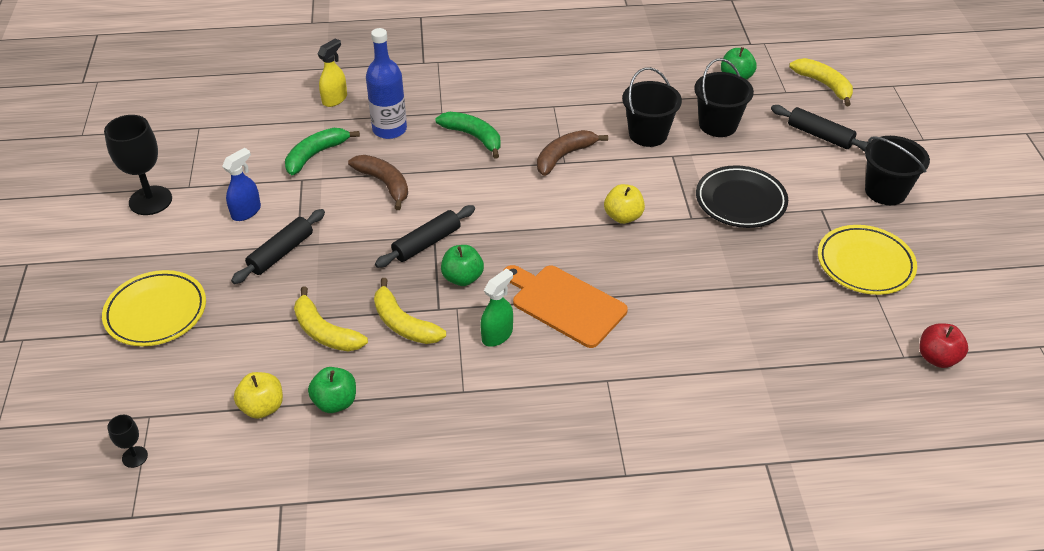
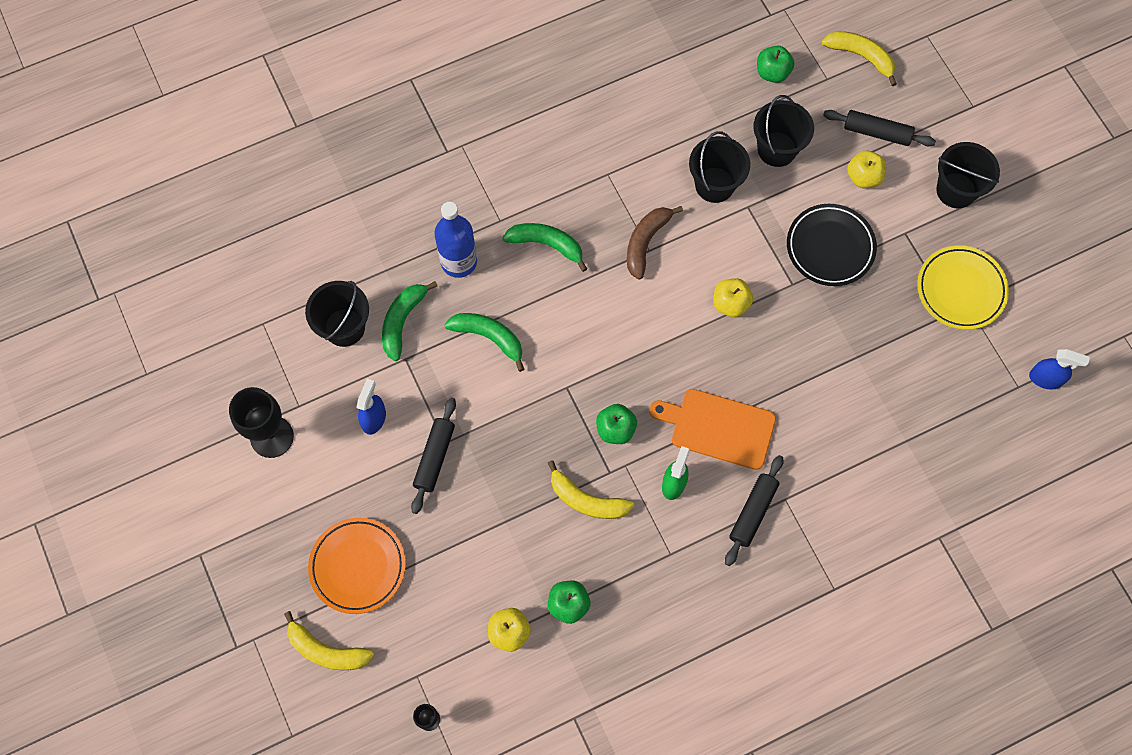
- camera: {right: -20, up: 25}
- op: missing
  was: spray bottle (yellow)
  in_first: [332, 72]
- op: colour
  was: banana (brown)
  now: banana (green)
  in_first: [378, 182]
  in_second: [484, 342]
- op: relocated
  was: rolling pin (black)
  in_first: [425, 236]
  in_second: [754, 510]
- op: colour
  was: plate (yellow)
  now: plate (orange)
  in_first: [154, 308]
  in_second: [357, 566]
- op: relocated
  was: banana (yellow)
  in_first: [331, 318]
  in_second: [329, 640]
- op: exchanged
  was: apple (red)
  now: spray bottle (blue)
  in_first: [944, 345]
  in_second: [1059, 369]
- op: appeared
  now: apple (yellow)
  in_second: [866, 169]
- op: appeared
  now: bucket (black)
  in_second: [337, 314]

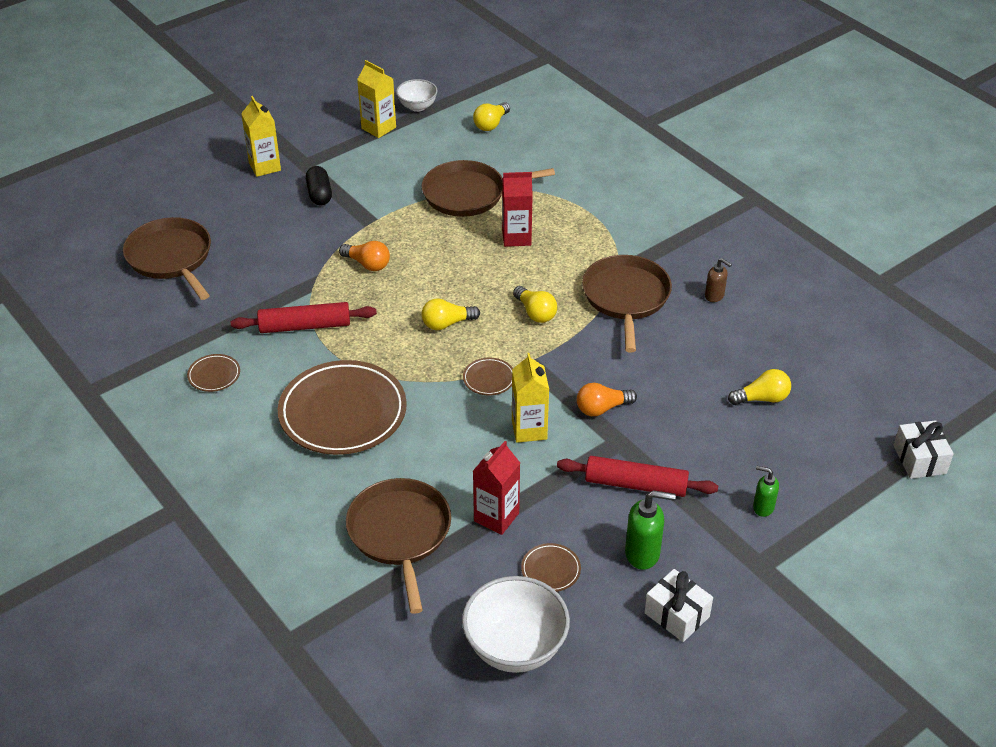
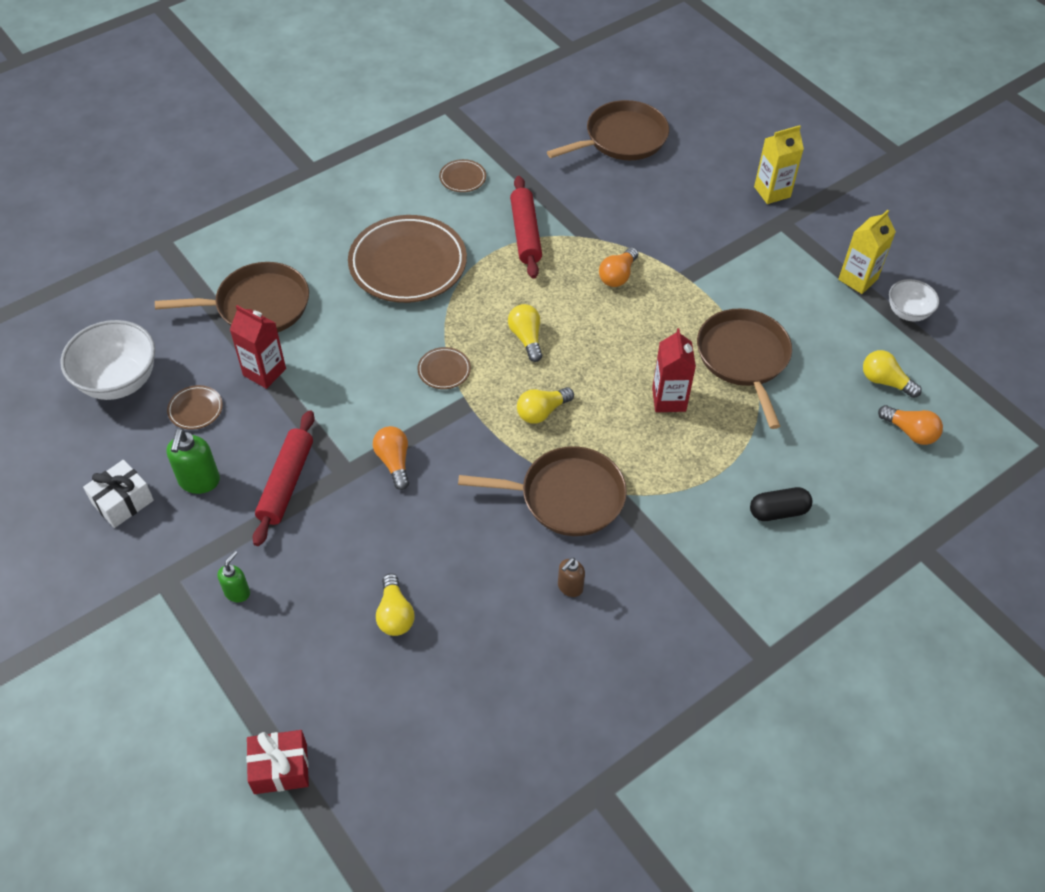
- camera: {right: 90, up: 10}
- op: relocated
  was: capsule (black)
  in_first: [319, 185]
  in_second: [781, 504]
- op: missing
  was: carton (yellow)
  in_first: [530, 398]
- op: colour
  was: gift (white)
  now: gift (red)
  in_first: [924, 449]
  in_second: [277, 762]
- op: appeared
  now: light bulb (orange)
  in_second: [910, 425]

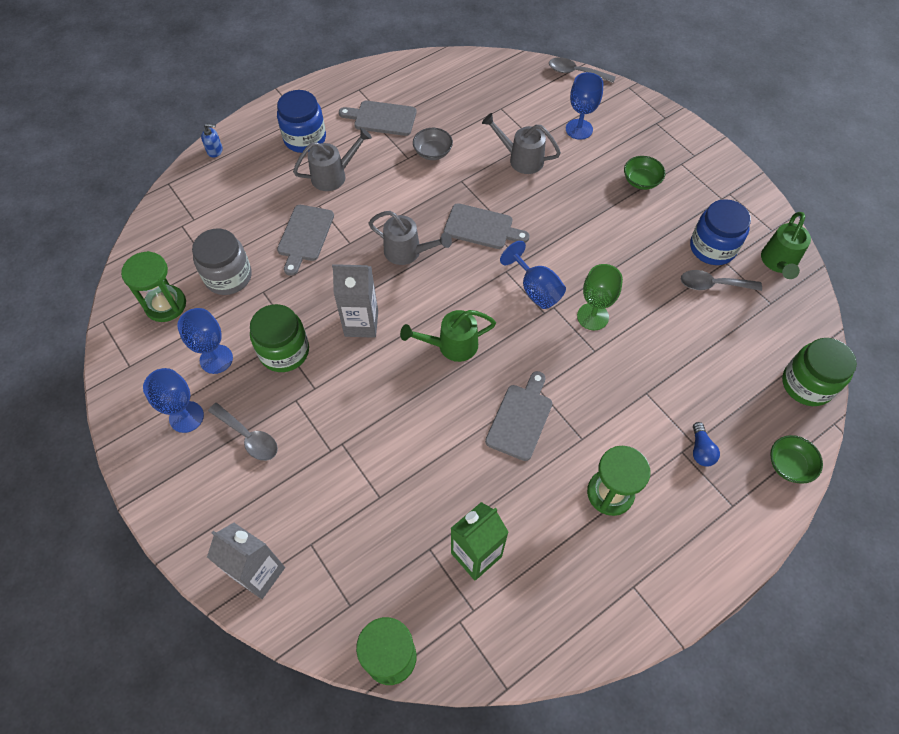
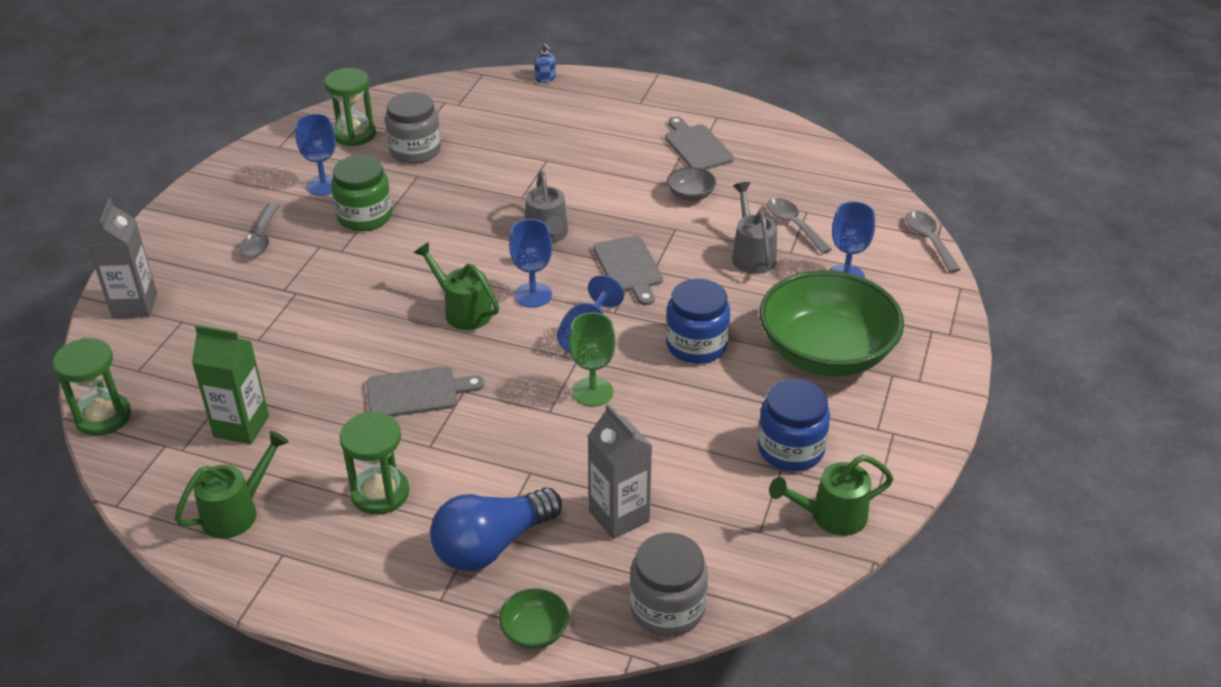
- camera: {right: 55, up: -20}
- op: relocated
  was: jar (blue)
  in_first: [301, 121]
  in_second: [698, 321]
- op: missing
  was: watering can (grey)
  in_first: [332, 159]
- op: size
  was: bowl (green)
  in_first: [644, 173]
  in_second: [832, 323]
  ratio: 2.48
- op: missing
  was: cutting board (grey)
  in_first: [305, 240]
- op: relocated
  was: carton (grey)
  in_first: [355, 301]
  in_second: [620, 471]
- op: relocated
  was: spoon (grey)
  in_first: [721, 280]
  in_second: [799, 226]
- op: colour
  was: jar (green)
  now: jar (grey)
  in_first: [819, 372]
  in_second: [669, 584]
- op: relocated
  was: goblet (blue)
  in_first: [173, 400]
  in_second: [530, 263]
- op: size
  was: light bulb (blue)
  in_first: [706, 444]
  in_second: [496, 529]
  ratio: 2.24
- op: appeared
  now: watering can (green)
  in_second: [232, 485]

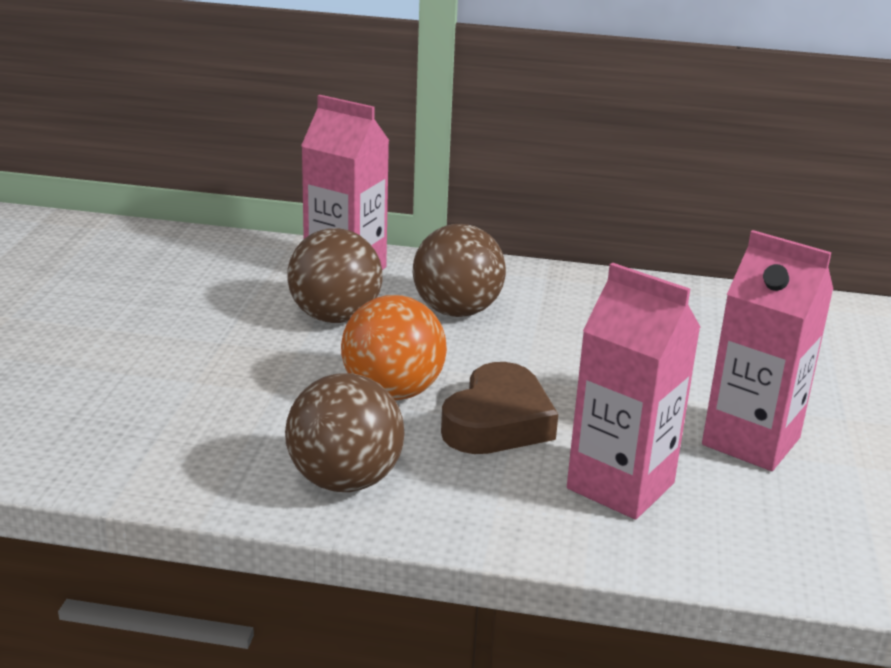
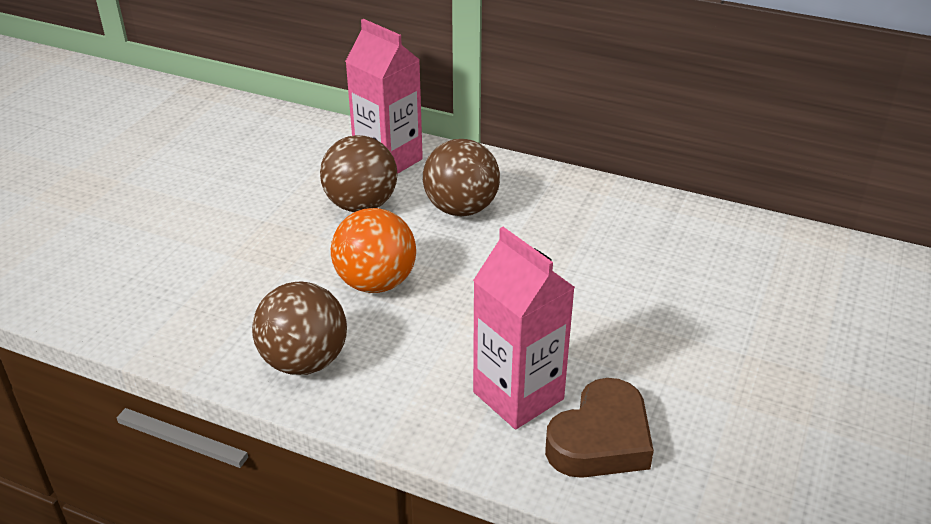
- camera: {right: 15, up: 10}
- op: missing
  was: carton (pink)
  in_first: [768, 350]
- op: relocated
  was: heart (brown)
  in_first: [499, 408]
  in_second: [599, 428]

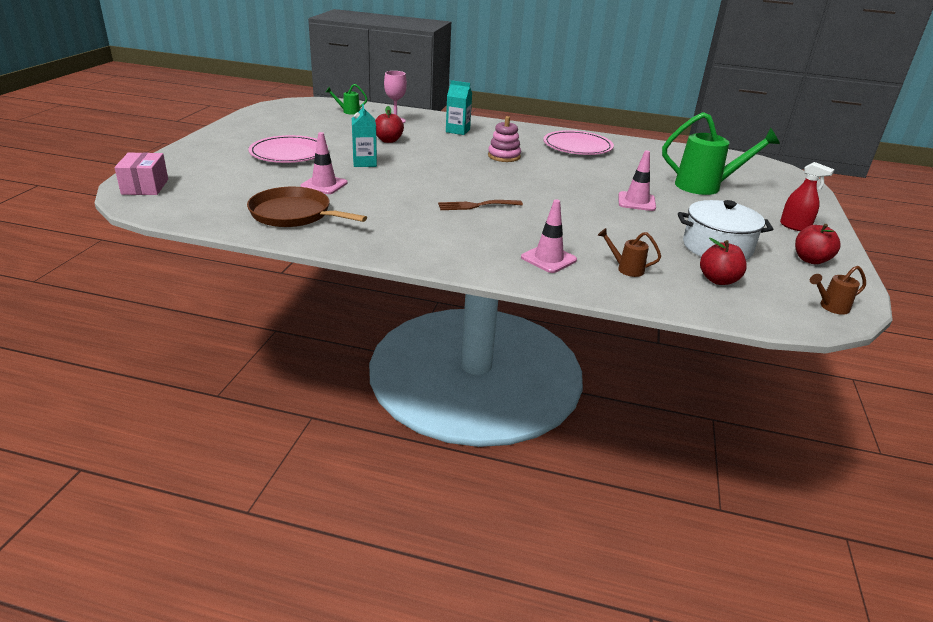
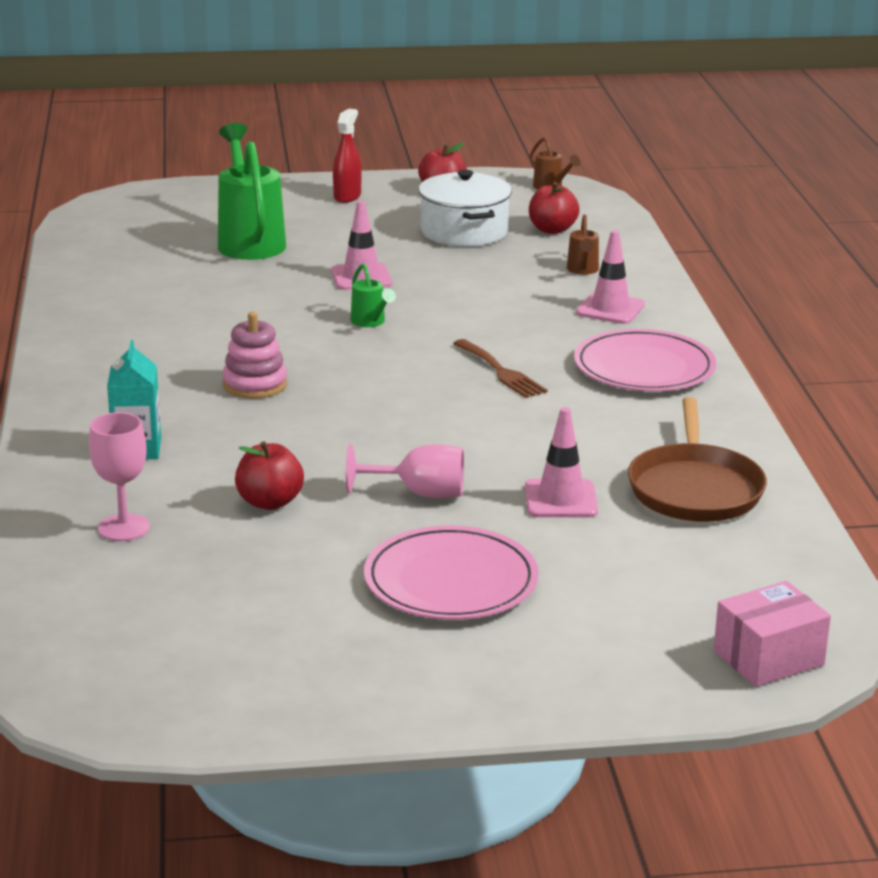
- camera: {right: -110, up: -5}
- op: relocated
  was: watering can (green)
  in_first: [346, 99]
  in_second: [373, 295]
- op: exchanged
  was: carton (turquoise)
  now: goblet (pink)
  in_first: [364, 135]
  in_second: [405, 471]
- op: relocated
  was: plate (pink)
  in_first: [578, 142]
  in_second: [645, 360]

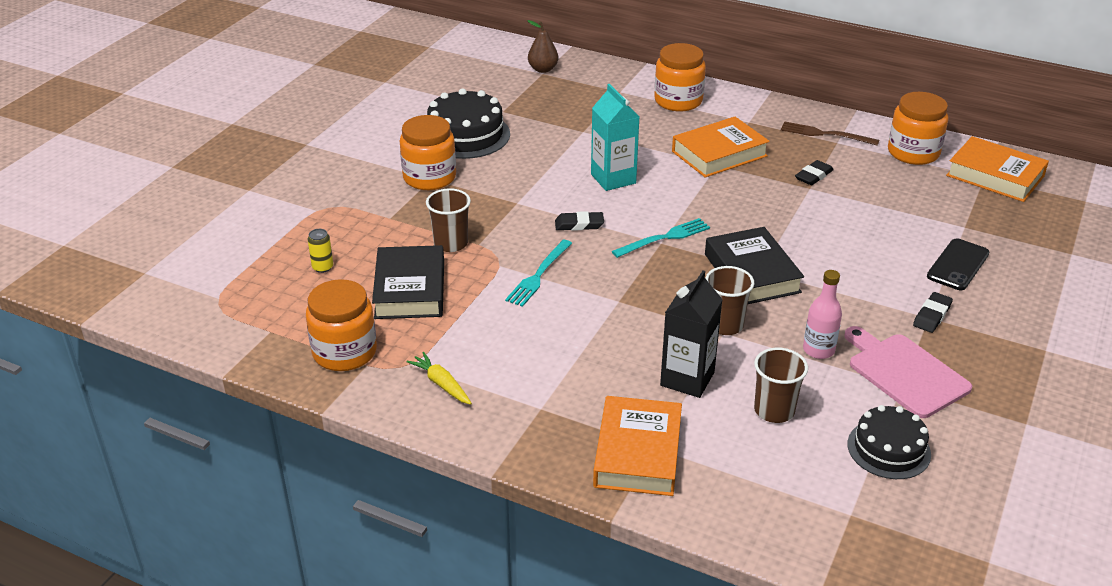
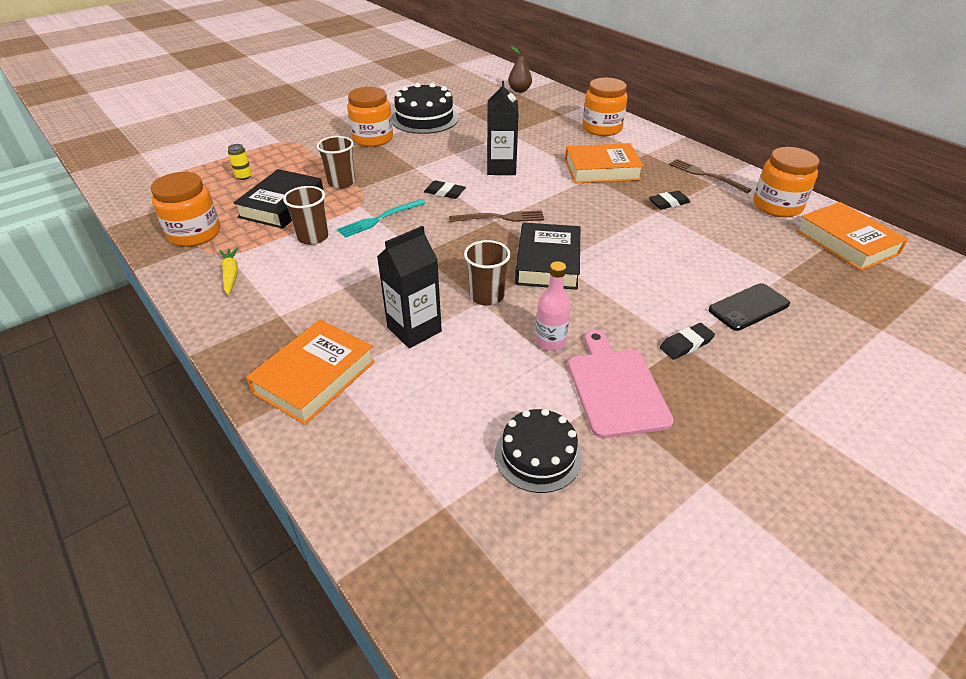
- camera: {right: 25, up: 5}
- op: colour
  was: carton (turquoise)
  now: carton (black)
  in_first: [615, 137]
  in_second: [503, 128]
- op: colour
  was: fork (turquoise)
  now: fork (brown)
  in_first: [661, 238]
  in_second: [496, 216]
- op: relocated
  was: cup (brown)
  in_first: [781, 385]
  in_second: [305, 215]

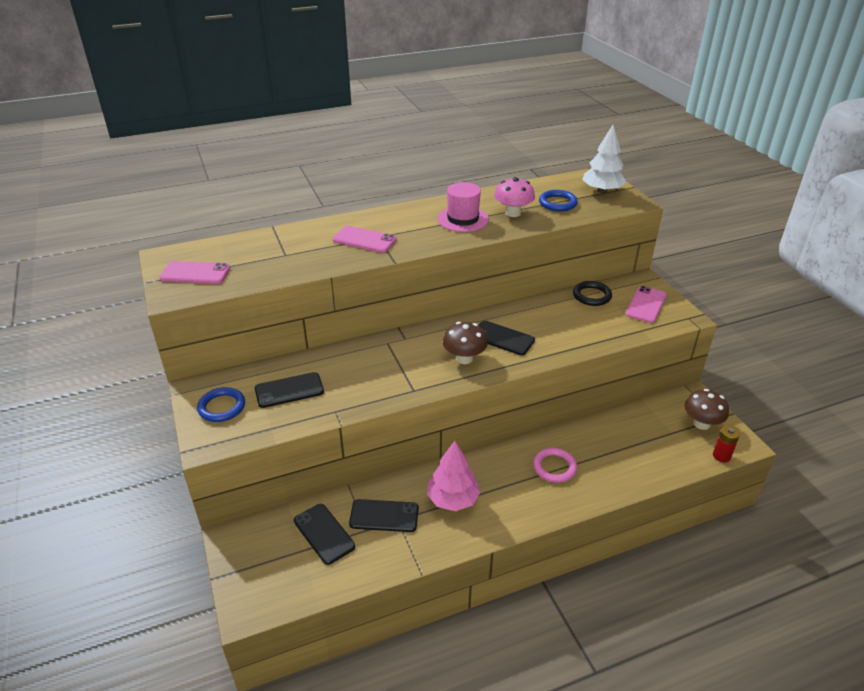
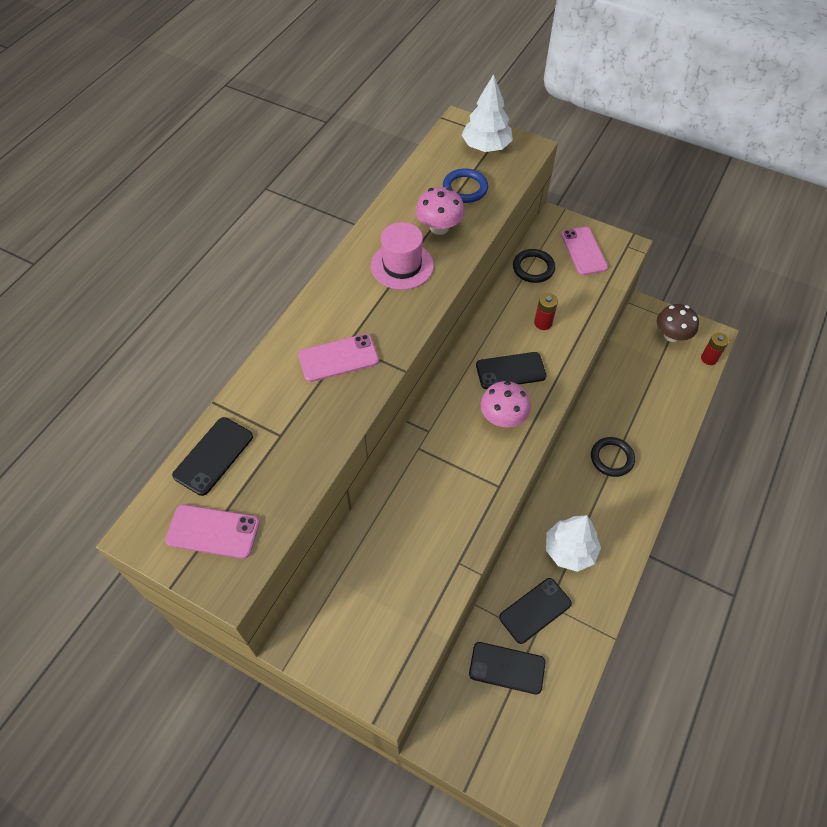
- camera: {right: -40, up: 20}
- op: spun
  was: phone (pink)
  in_first: [195, 272]
  in_second: [212, 531]
  clockwise: 45
- op: colour
  was: mushroom (brown)
  now: mushroom (pink)
  in_first: [465, 343]
  in_second: [505, 404]
- op: relocated
  was: phone (black)
  in_first: [289, 390]
  in_second: [212, 456]
- op: missing
  was: ring (blue)
  in_first: [221, 404]
- op: colour
  was: tree (pink)
  now: tree (white)
  in_first: [453, 476]
  in_second: [573, 543]
- op: colour
  was: ring (pink)
  now: ring (black)
  in_first: [555, 465]
  in_second: [613, 457]
- op: appeared
  now: battery (red)
  in_second: [546, 311]

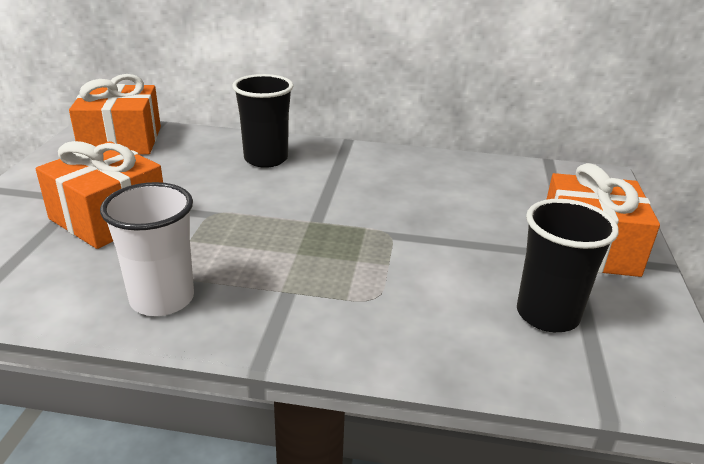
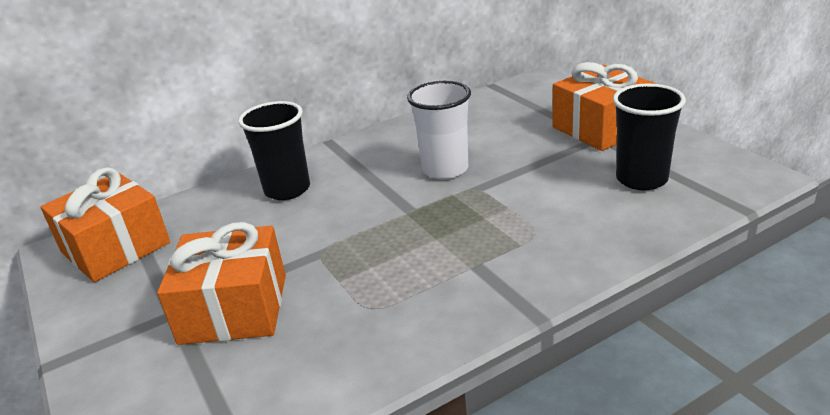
- camera: {right: -35, up: 0}
- op: relocated
  was: cup (white)
  in_first: [147, 249]
  in_second: [439, 130]

